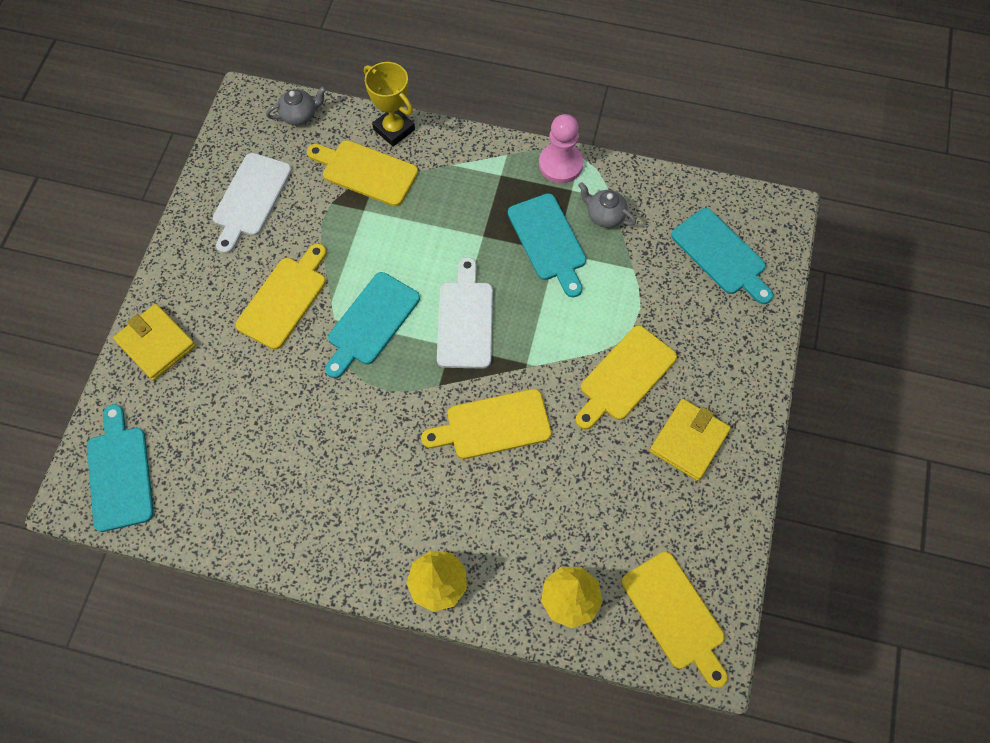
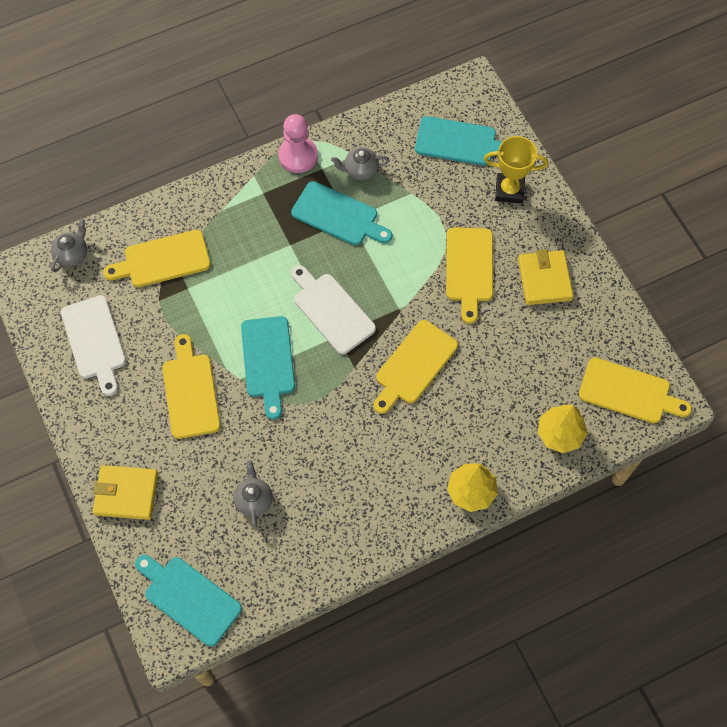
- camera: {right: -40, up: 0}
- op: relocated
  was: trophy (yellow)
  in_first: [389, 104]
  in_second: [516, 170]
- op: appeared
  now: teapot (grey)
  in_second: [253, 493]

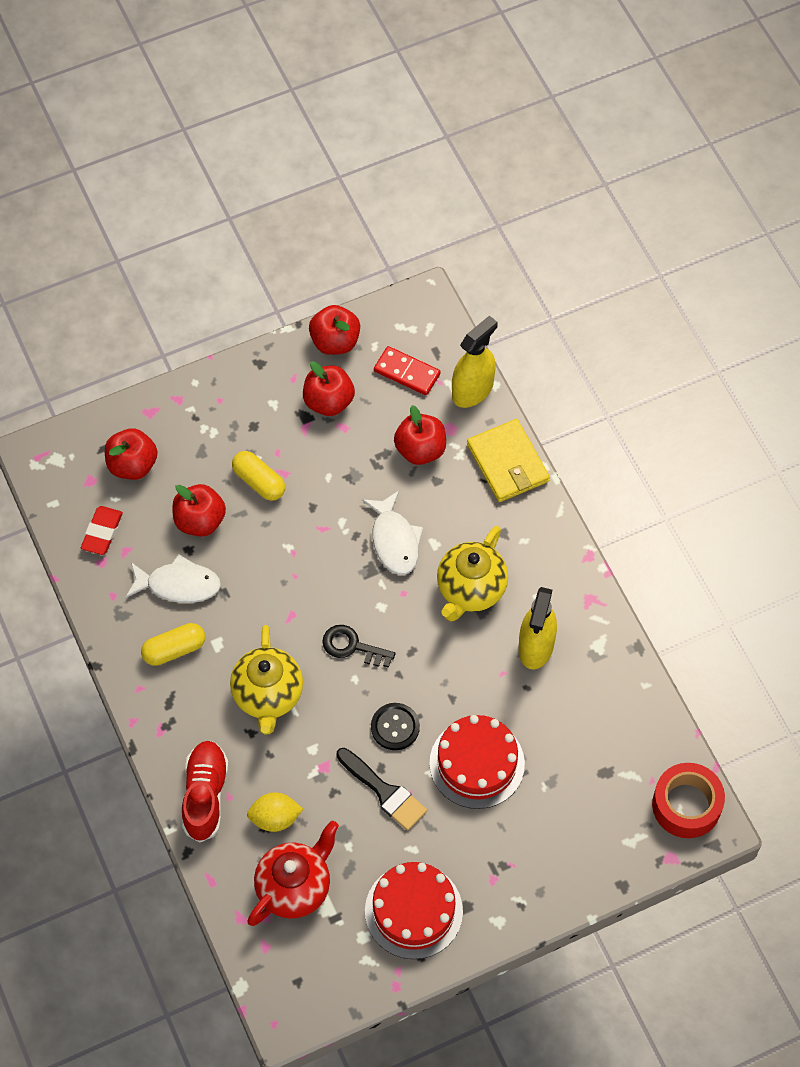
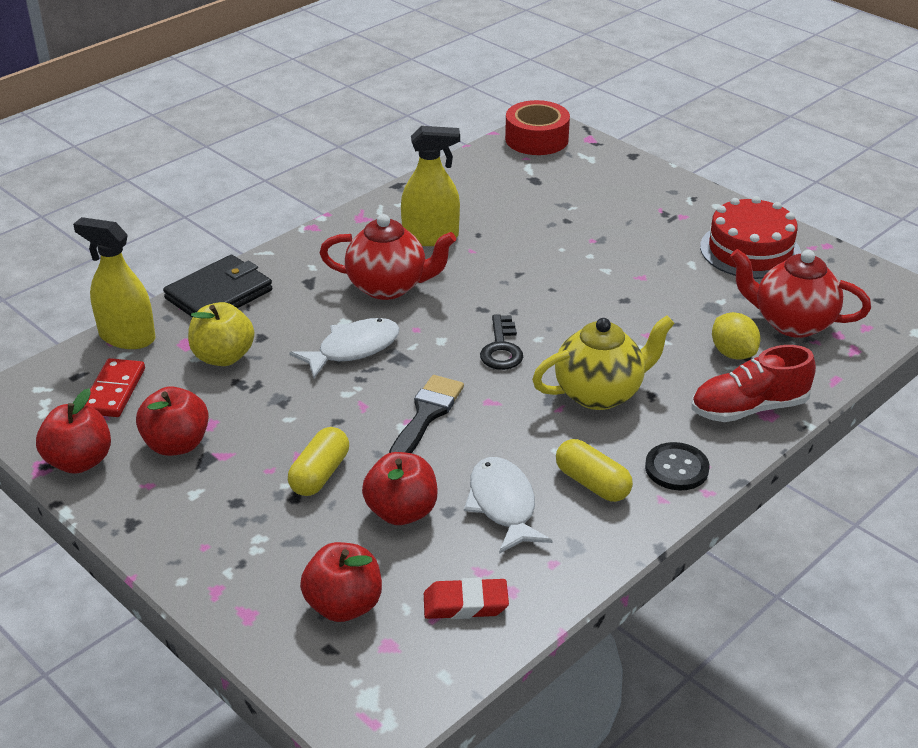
- camera: {right: -110, up: -25}
- op: colour
  was: apple (red)
  now: apple (yellow)
  in_first: [420, 435]
  in_second: [221, 334]
- op: colour
  was: wallet (yellow)
  now: wallet (black)
  in_first: [508, 460]
  in_second: [217, 286]
- op: colour
  was: teapot (yellow)
  now: teapot (red)
  in_first: [472, 573]
  in_second: [388, 257]
- op: relocated
  was: button (black)
  in_first: [395, 726]
  in_second: [677, 466]
- op: missing
  was: cake (red)
  in_first: [477, 762]
- op: relocated
  was: brush (black)
  in_first: [381, 789]
  in_second: [426, 414]

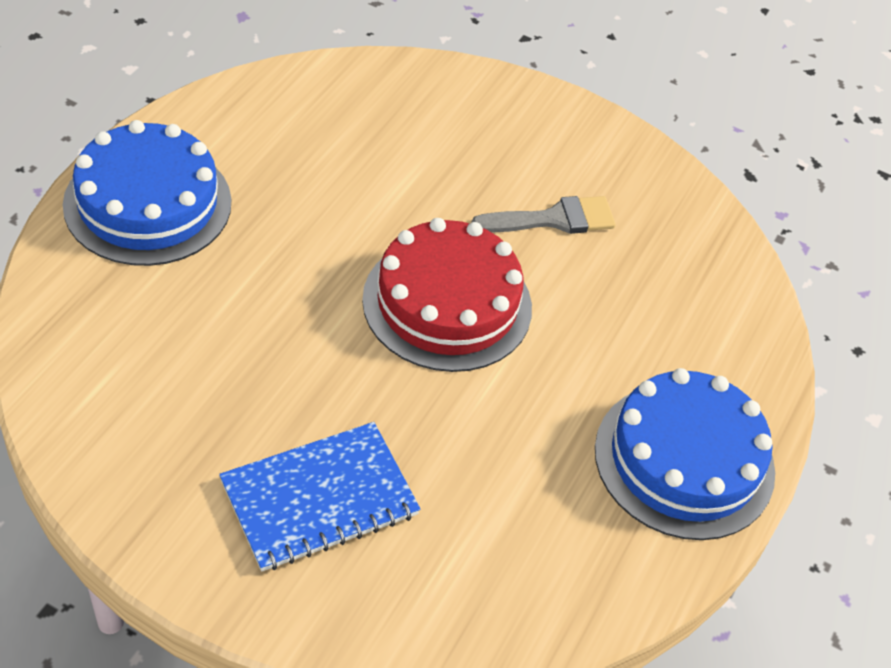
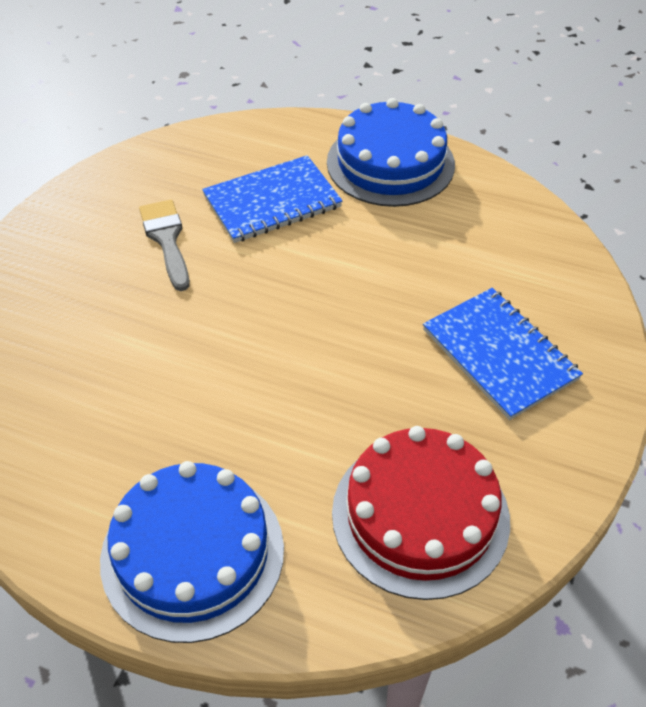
- camera: {right: -90, up: 0}
- op: relocated
  was: cake (red)
  in_first: [447, 295]
  in_second: [421, 513]
- op: appeared
  now: notebook (blue)
  in_second: [272, 199]

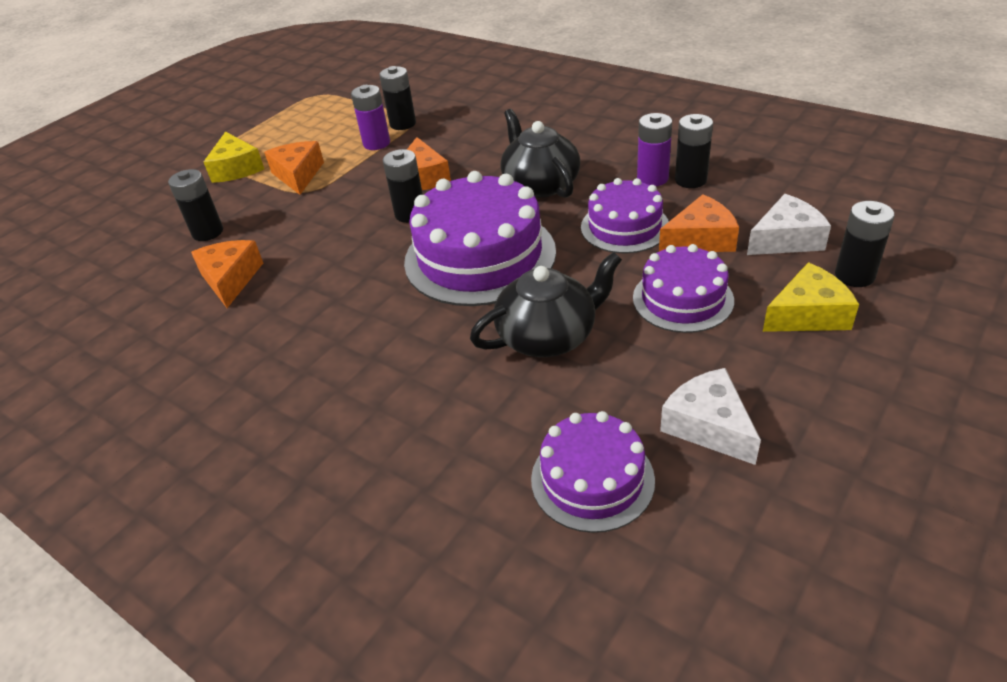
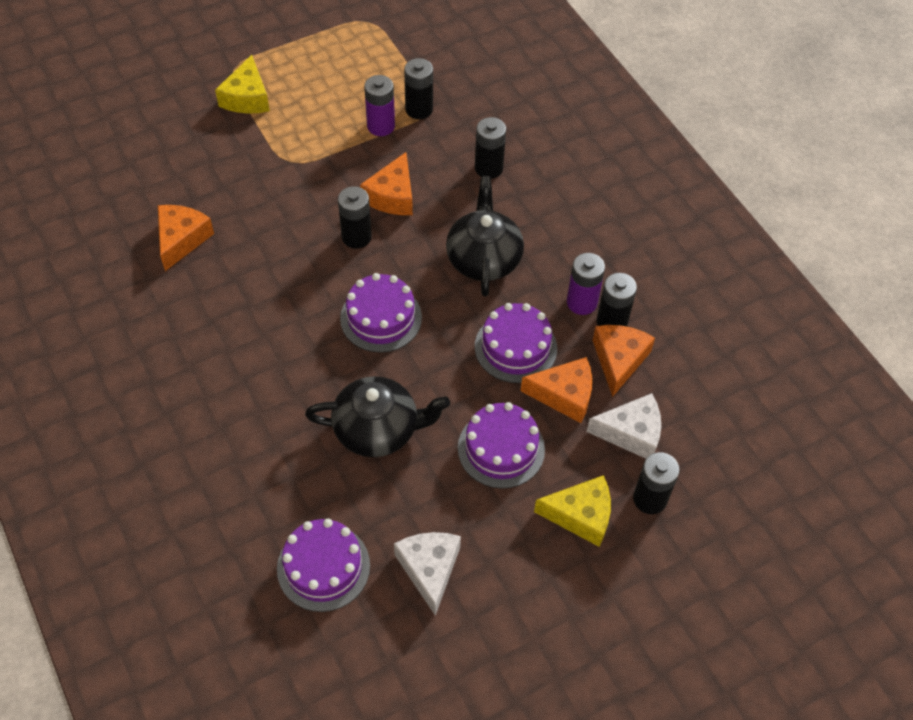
- camera: {right: 20, up: 15}
- op: relocated
  was: cheese (orange)
  in_first: [294, 168]
  in_second: [623, 361]
- op: relocated
  was: battery (black)
  in_first: [195, 205]
  in_second: [490, 148]
- op: size
  was: cake (purple)
  in_first: [480, 238]
  in_second: [381, 313]
  ratio: 0.59

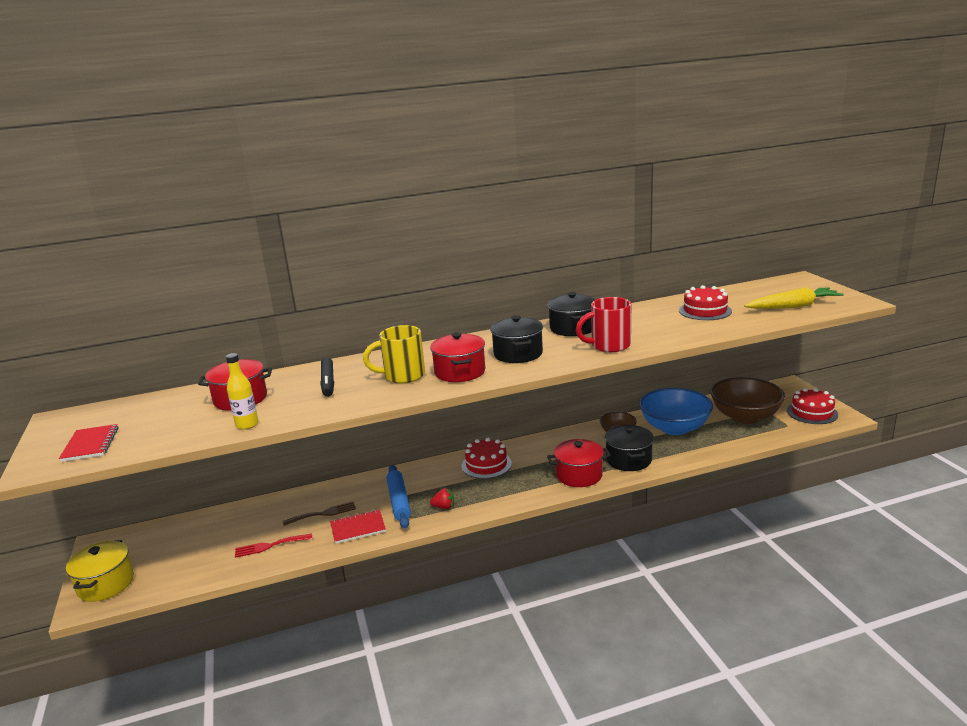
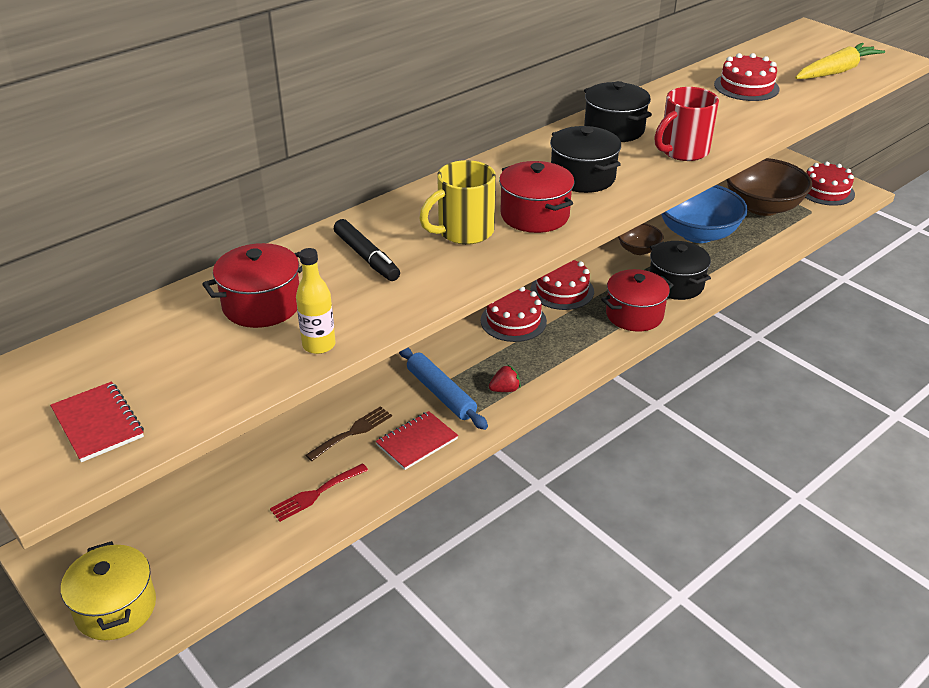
- camera: {right: -25, up: 15}
- op: appeared
  now: cake (red)
  in_second: [562, 285]

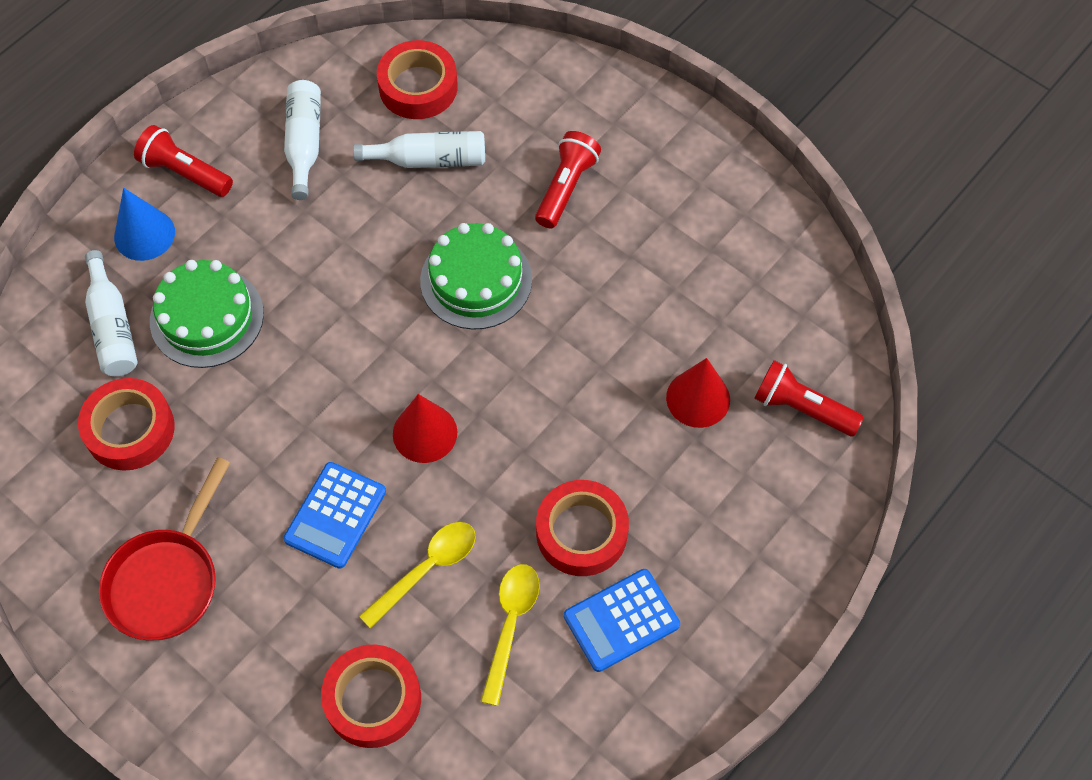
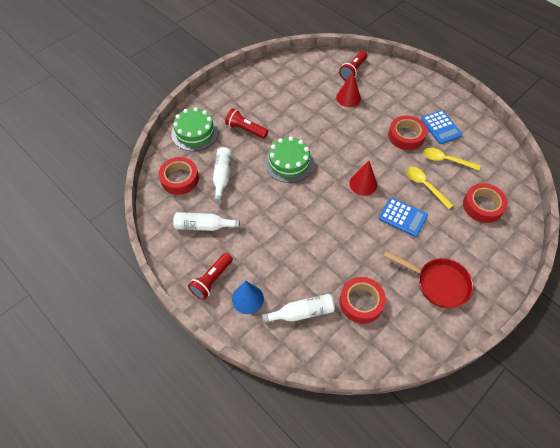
- camera: {right: -85, up: -5}
- op: relocated
  was: cake (green)
  in_first: [207, 314]
  in_second: [195, 129]

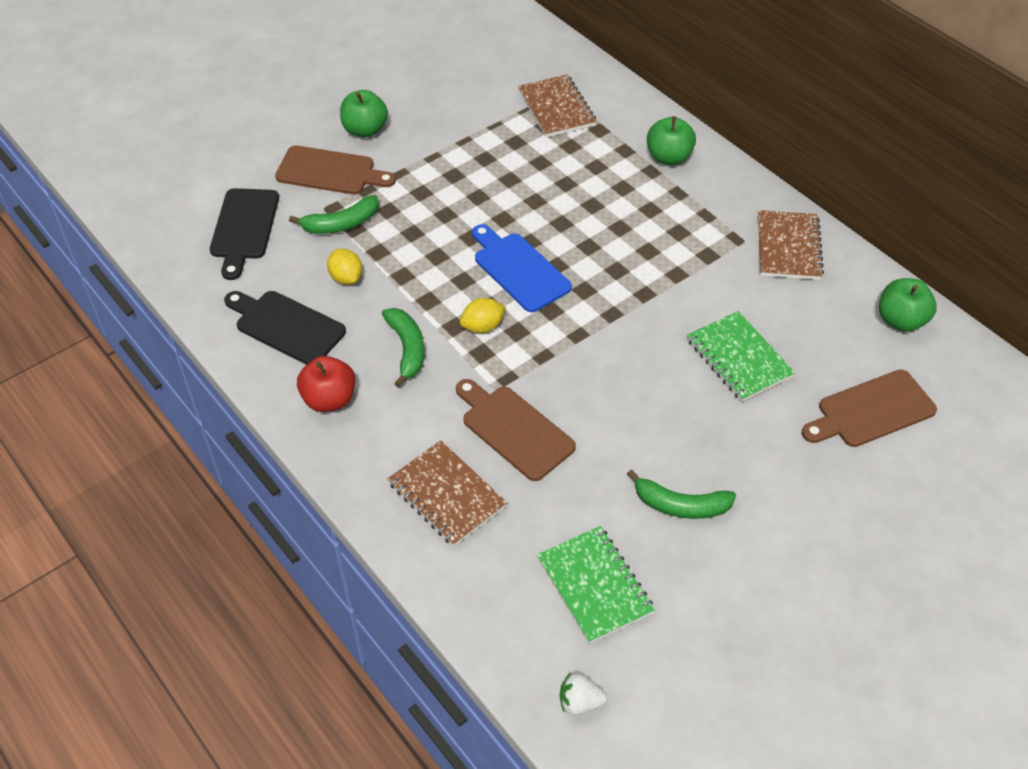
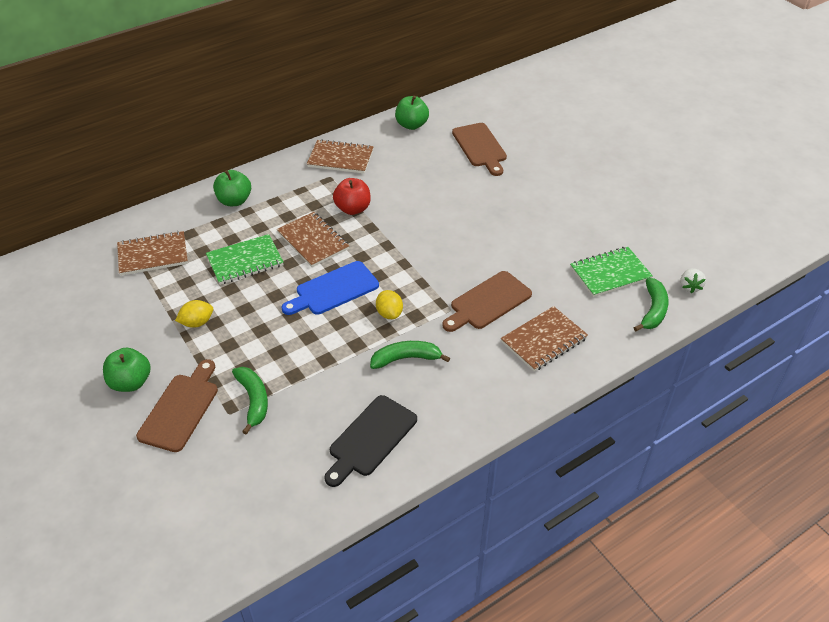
- camera: {right: -85, up: -5}
- op: missing
  was: cutting board (black)
  in_first: [244, 234]
- op: relocated
  was: lemon (yellow)
  in_first: [344, 266]
  in_second: [194, 314]
- op: relocated
  was: notebook (green)
  in_first: [741, 356]
  in_second: [245, 259]
- op: relocated
  was: apple (red)
  in_first: [326, 384]
  in_second: [352, 196]
- op: relocated
  was: banana (green)
  in_first: [681, 494]
  in_second: [651, 304]
- op: appeared
  now: notebook (brown)
  in_second: [313, 239]

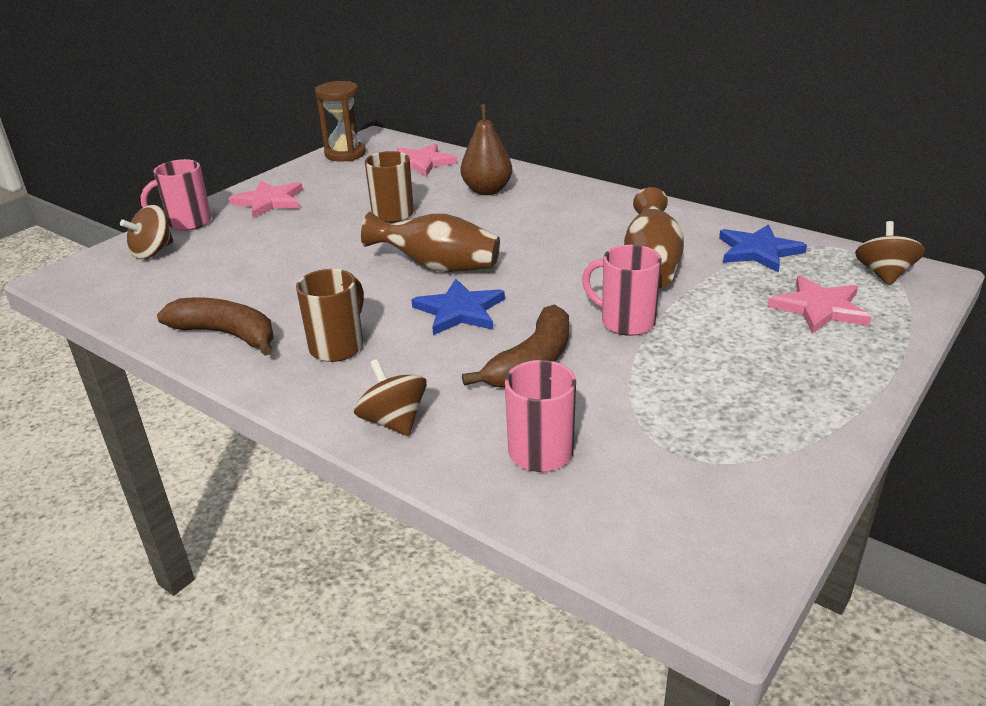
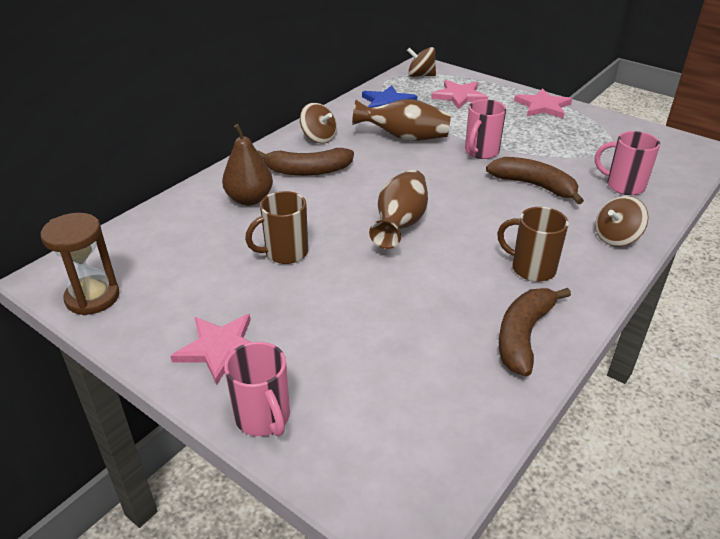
- camera: {right: -90, up: 5}
- op: relocated
  was: star (pink)
  in_first: [427, 160]
  in_second: [543, 103]
- op: relocated
  was: spinning top (brown)
  in_first: [146, 232]
  in_second: [318, 123]
- op: missing
  was: star (blue)
  in_first: [458, 307]
- op: appeared
  now: banana (brown)
  in_second: [306, 162]

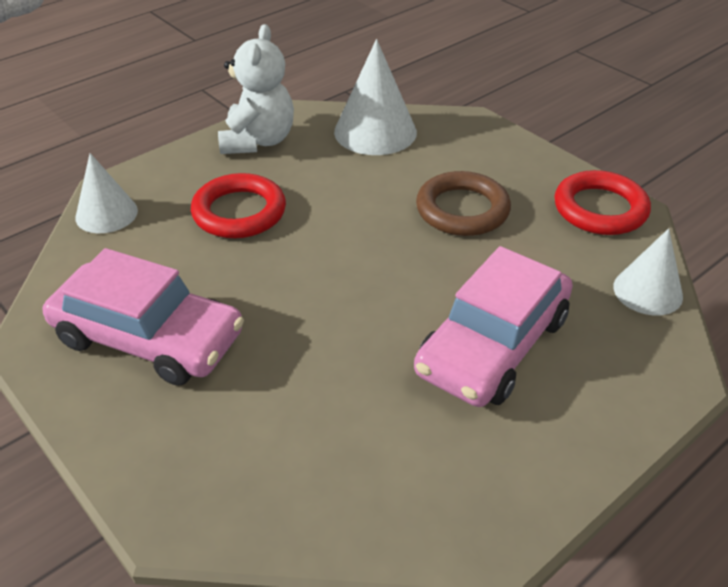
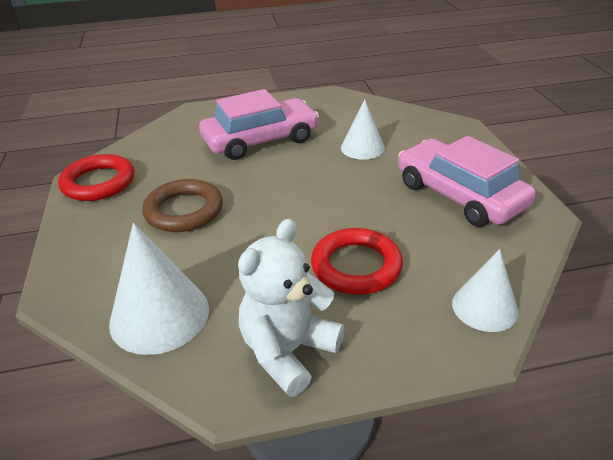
- camera: {right: -150, up: -5}
- op: relocated
  was: cone (white)
  in_first: [648, 271]
  in_second: [363, 129]

